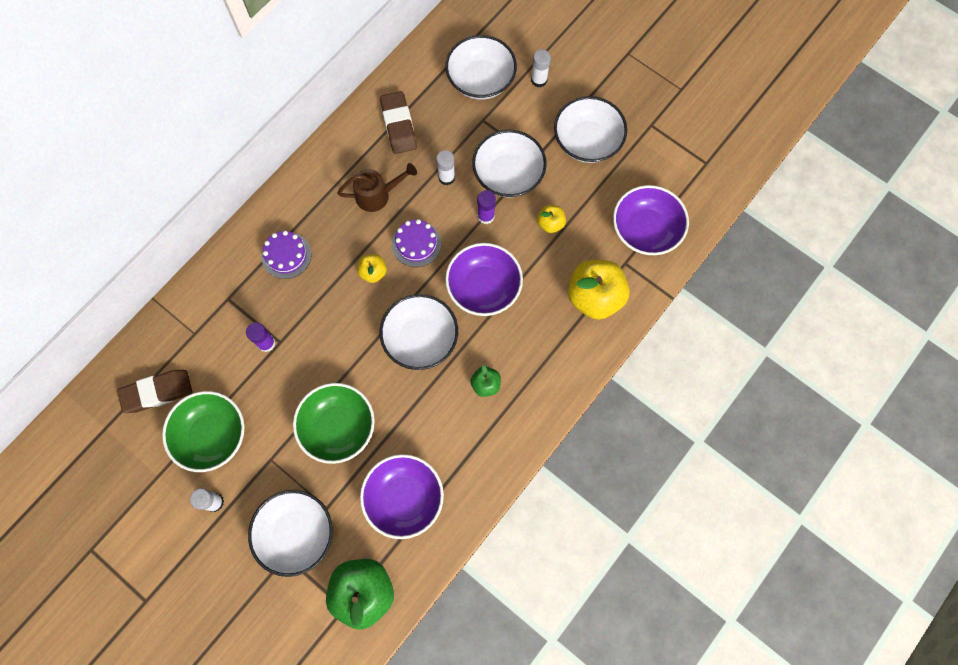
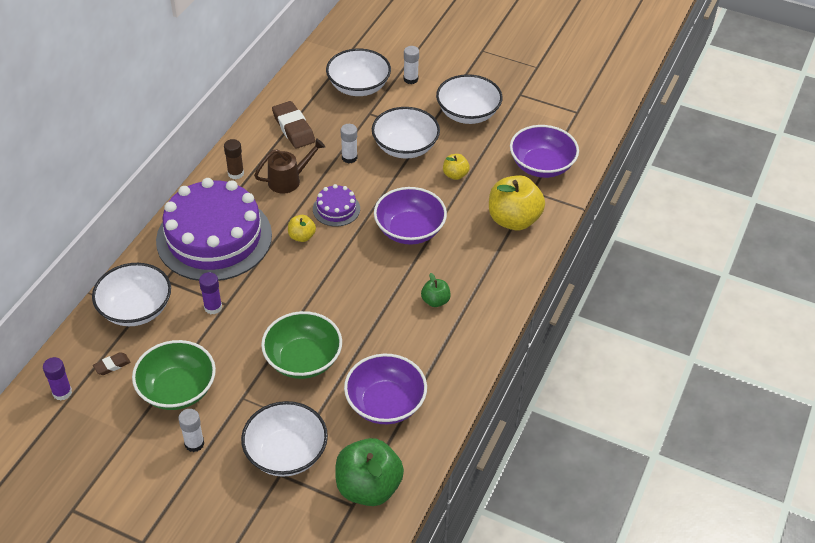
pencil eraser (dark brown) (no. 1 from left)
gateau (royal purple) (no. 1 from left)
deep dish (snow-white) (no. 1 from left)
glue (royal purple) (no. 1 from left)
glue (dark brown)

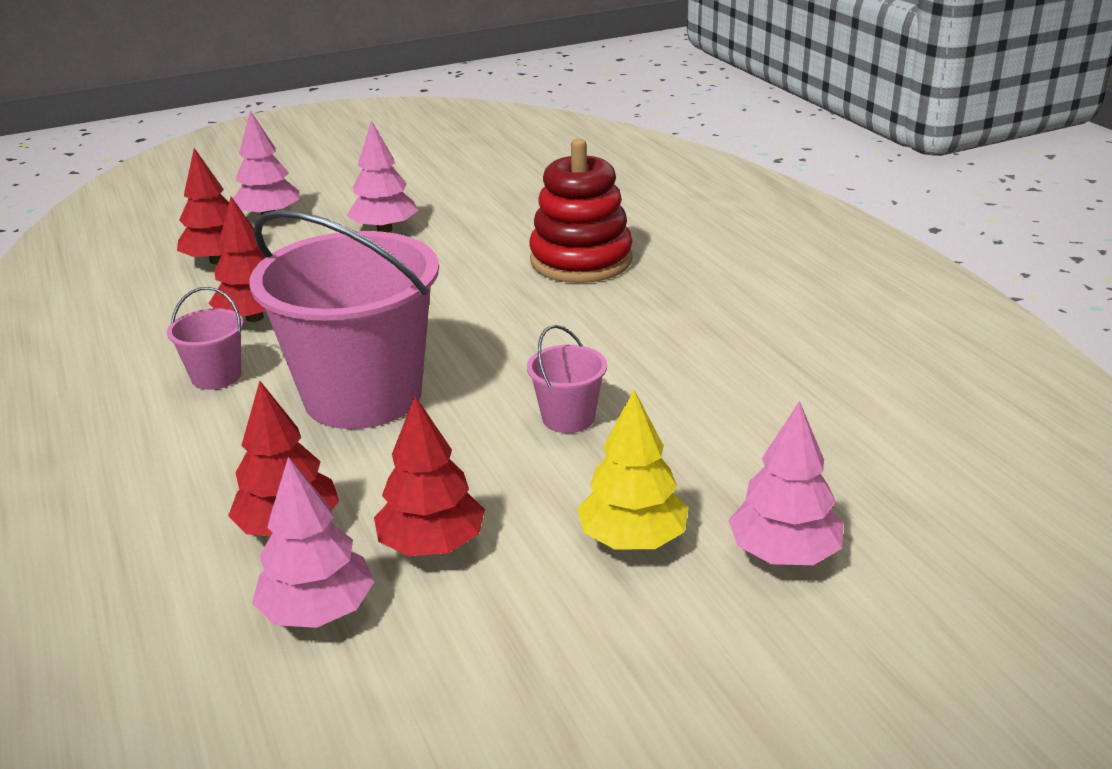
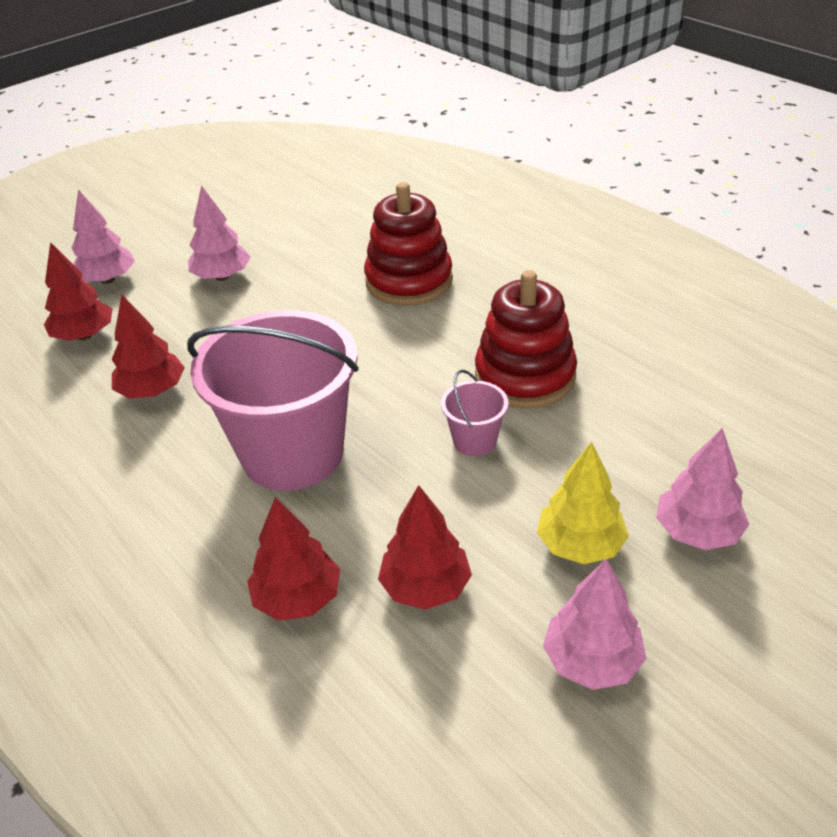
sand bucket (rose-pink) (no. 1 from left in the first image)
tree (rose-pink) (no. 3 from left)
stacking rings (red) (no. 2 from left)

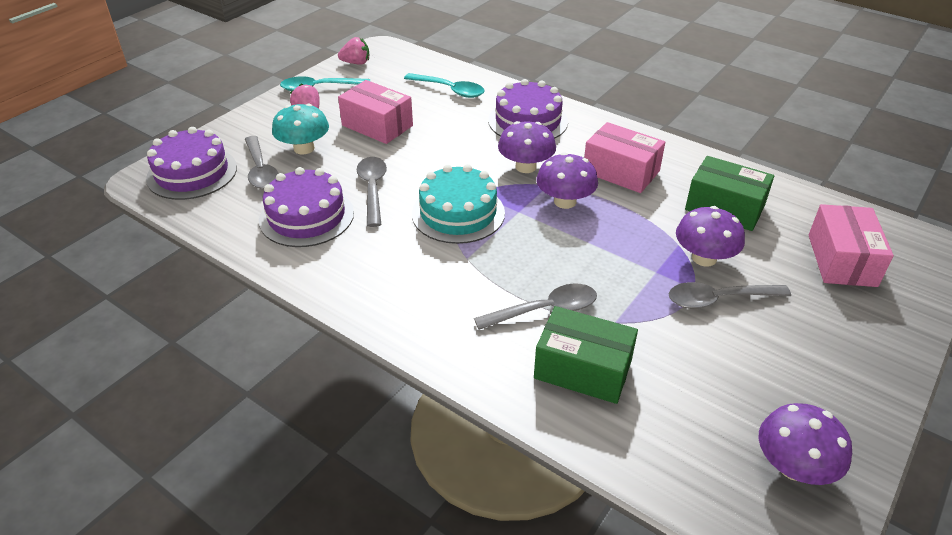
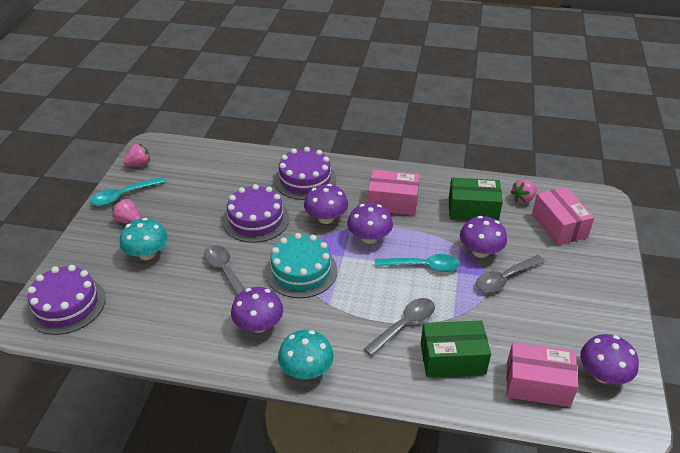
tablespoon (grey) (no. 1 from left in the first image)
gateau (royal purple) (no. 2 from left)
package (rose-pink) (no. 2 from left)
tablespoon (teal) (no. 2 from left)
fungus (royal purple) (no. 1 from left)
fungus (teal) (no. 2 from left)
berry (rose-pink) (no. 3 from left)

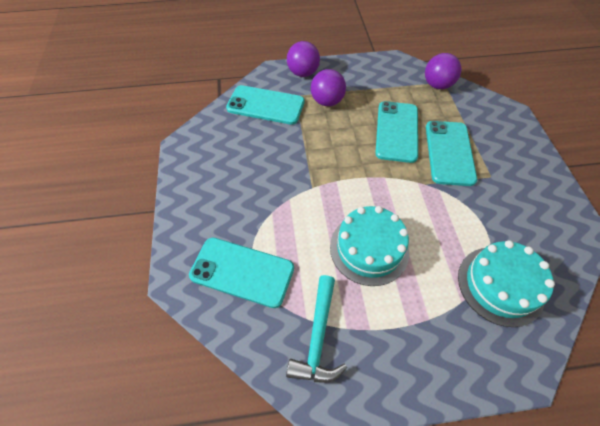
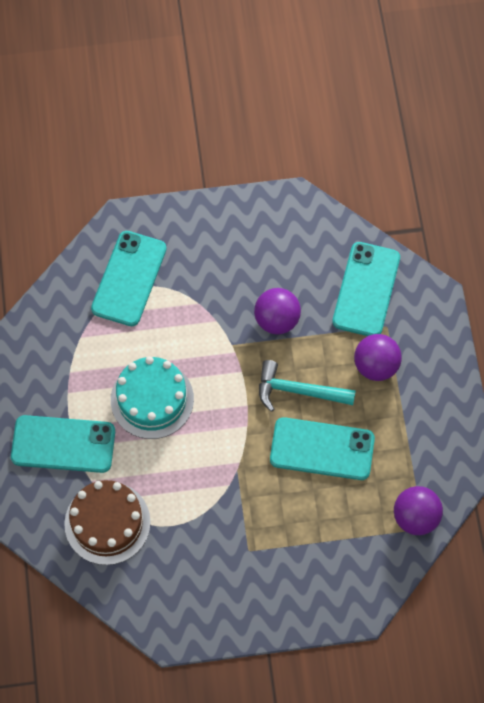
carpenter's hammer (teal)
ball (royal purple) (no. 1 from left)
smartphone (teal) (no. 1 from left)
gateau (dark brown)

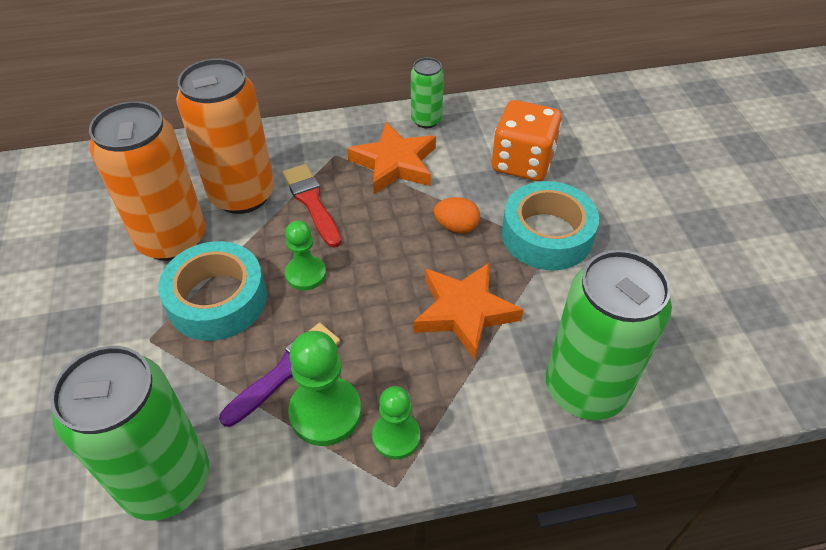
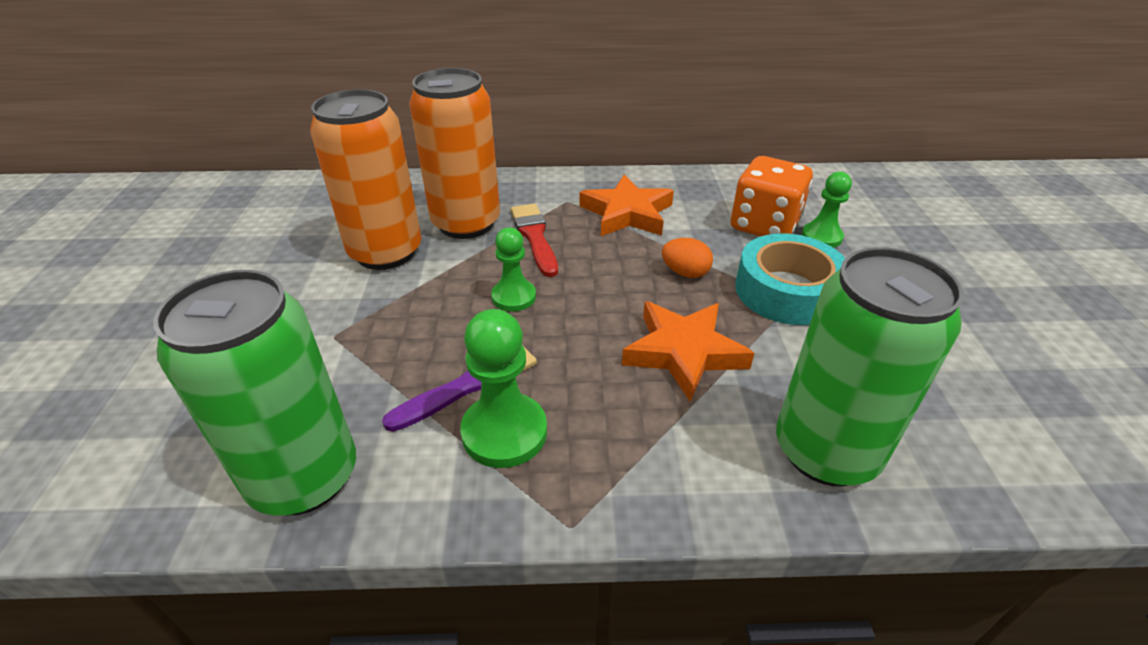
roll of tape (teal) (no. 1 from left in the first image)
chess pawn (green) (no. 3 from left)
tin (green) (no. 2 from left in the first image)

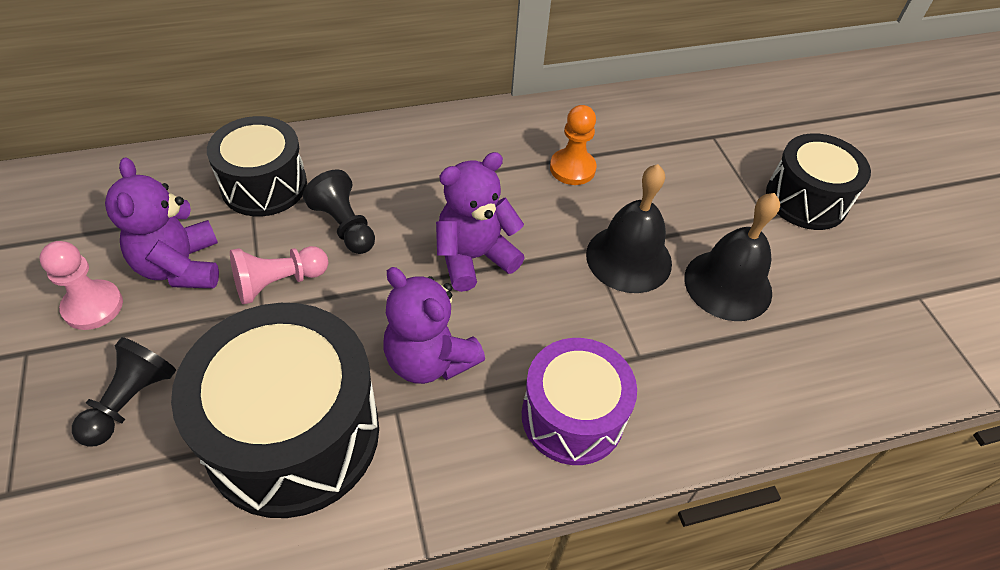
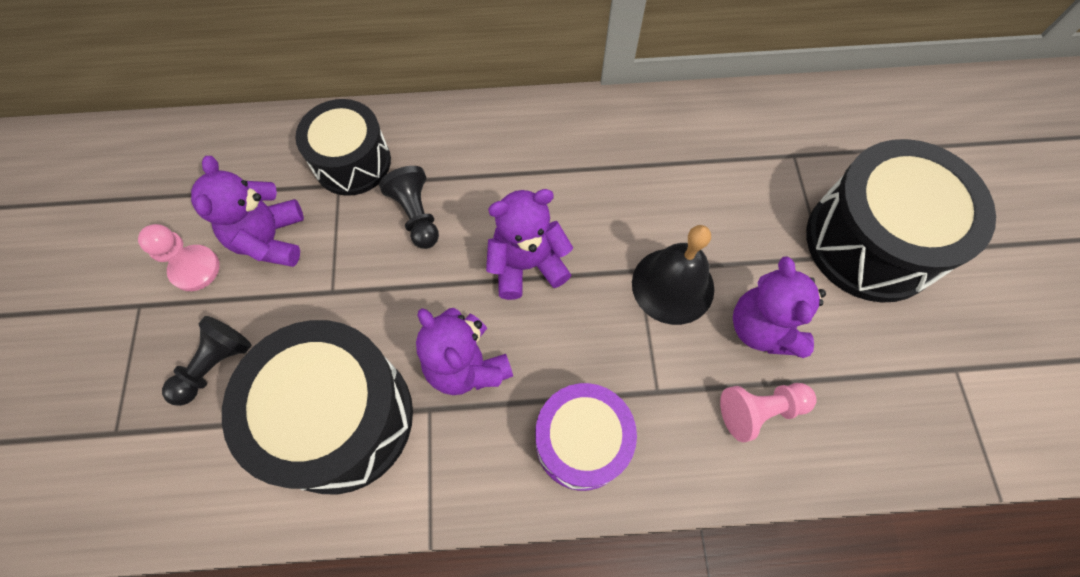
chess pawn (rose-pink) (no. 2 from left)
chess pawn (orange-coloured)
teddy (royal purple) (no. 4 from left)
drum (black) (no. 3 from left)

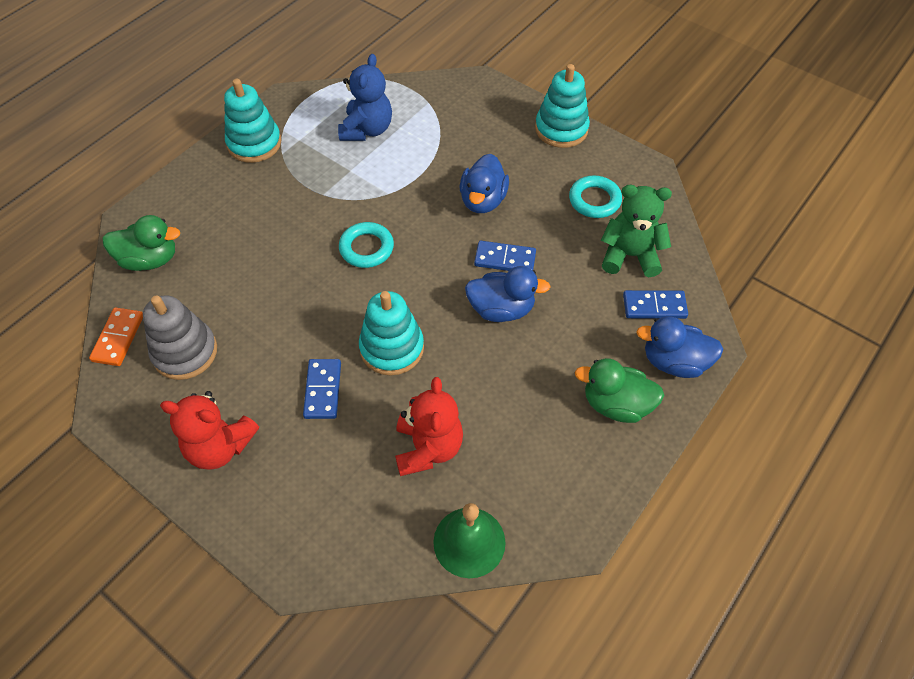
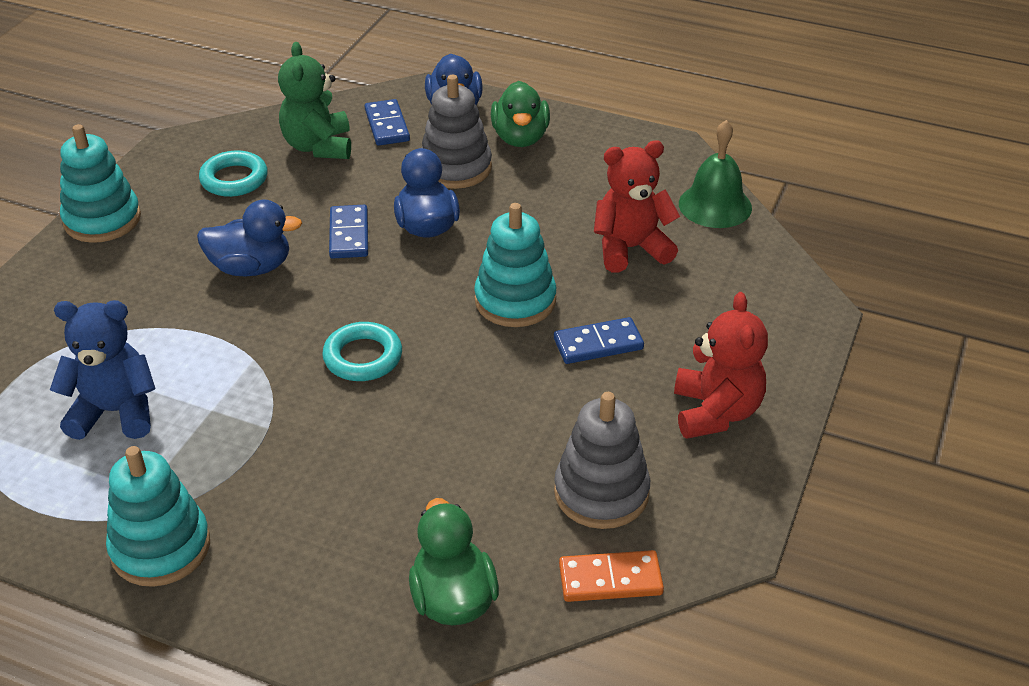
stacking rings (grey) (no. 1 from left)

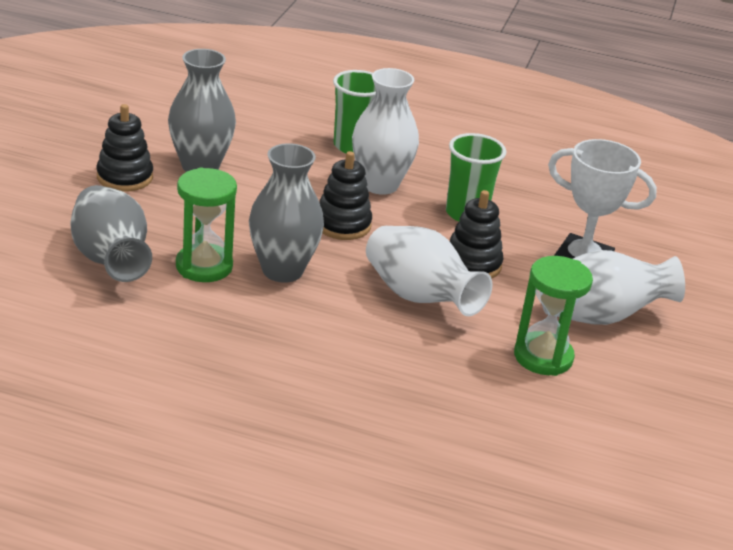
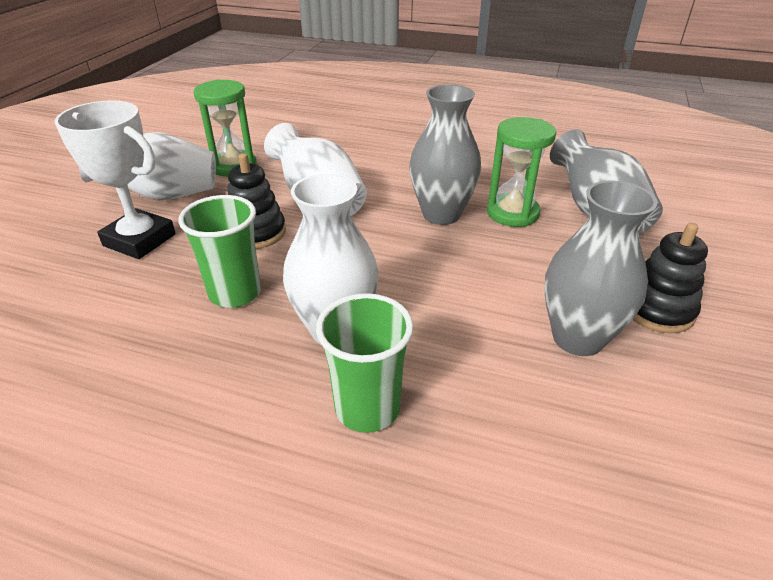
stacking rings (black) (no. 2 from left in the first image)

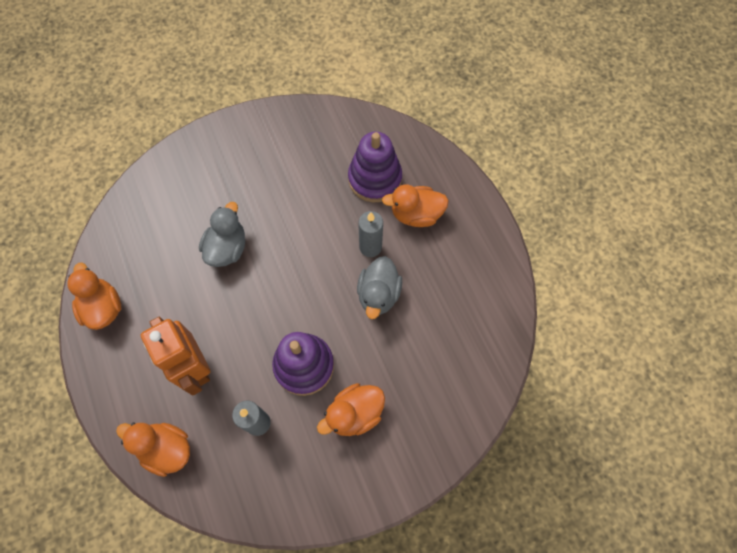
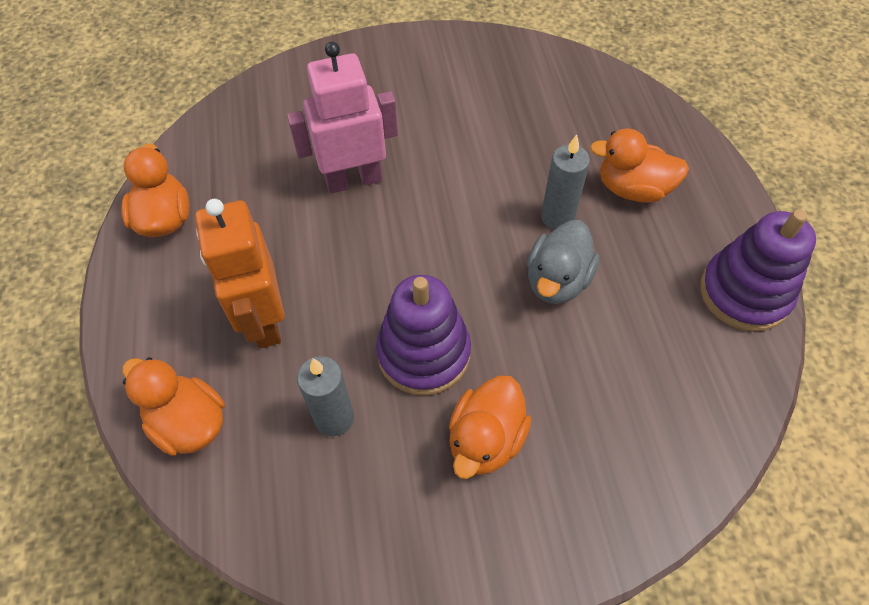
robot figure (rose-pink)
toy duck (orange-coloured) (no. 3 from left)
stacking rings (royal purple) (no. 2 from left)

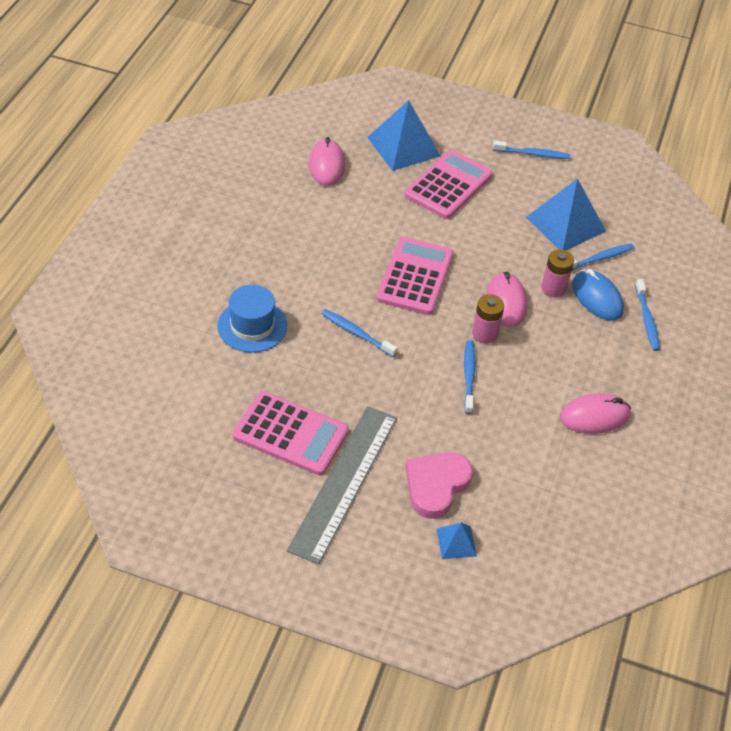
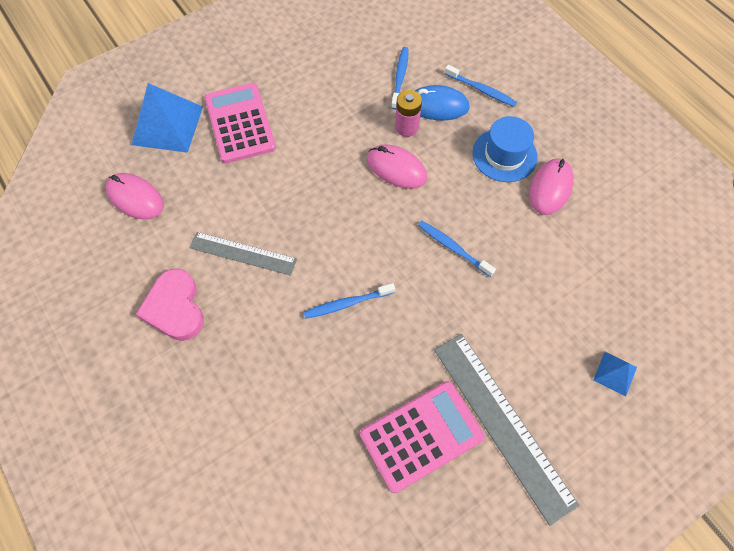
hat (royal blue)
adding machine (rose-pink) (no. 2 from left in the first image)
heart shape (rose-pink)
AA battery (rose-pink) (no. 1 from left in the first image)
dental brush (royal blue) (no. 3 from left in the first image)
solid pyramid (royal blue) (no. 3 from left in the first image)
measuring stick (grey) (no. 1 from left)

